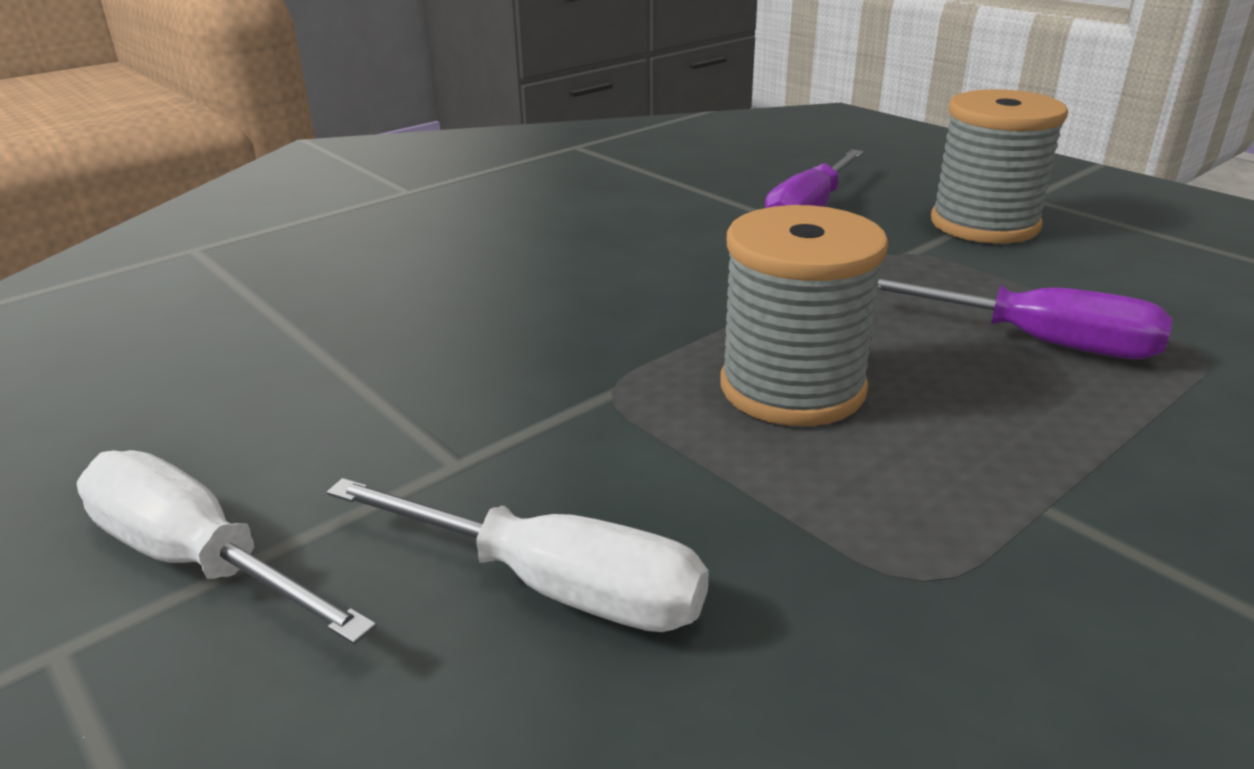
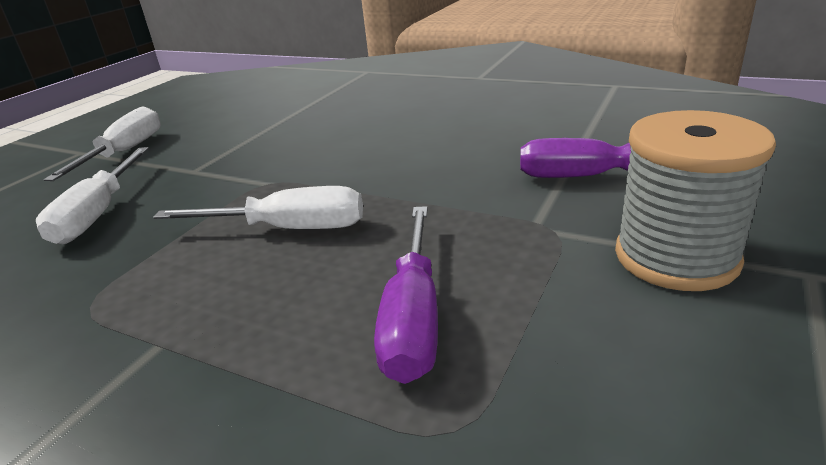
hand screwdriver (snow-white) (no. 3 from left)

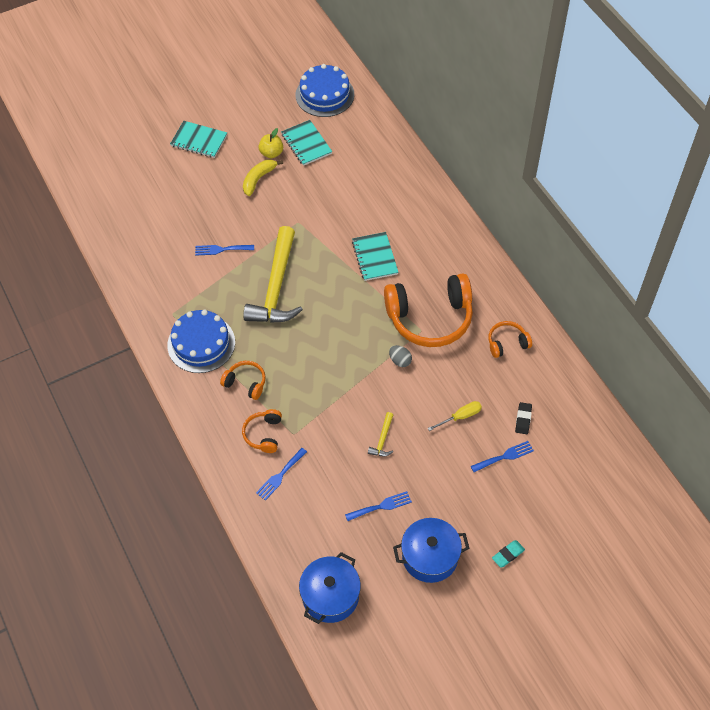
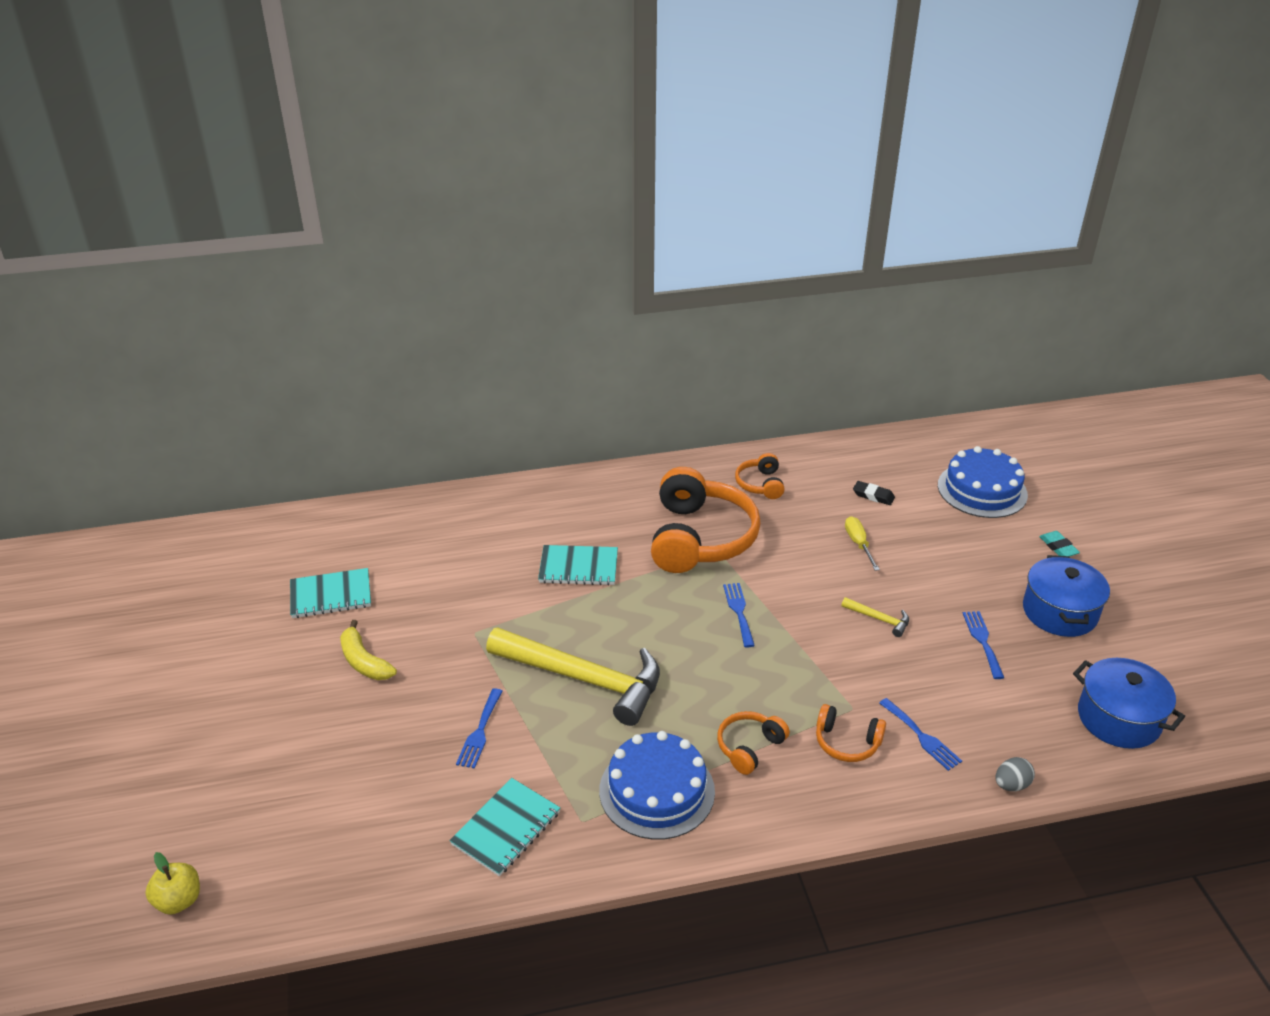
exercise book (teal) (no. 2 from left)
toy apple (yellow)
gateau (royal blue) (no. 2 from left)
toy egg (grey)
dinner fork (royal blue) (no. 2 from left)

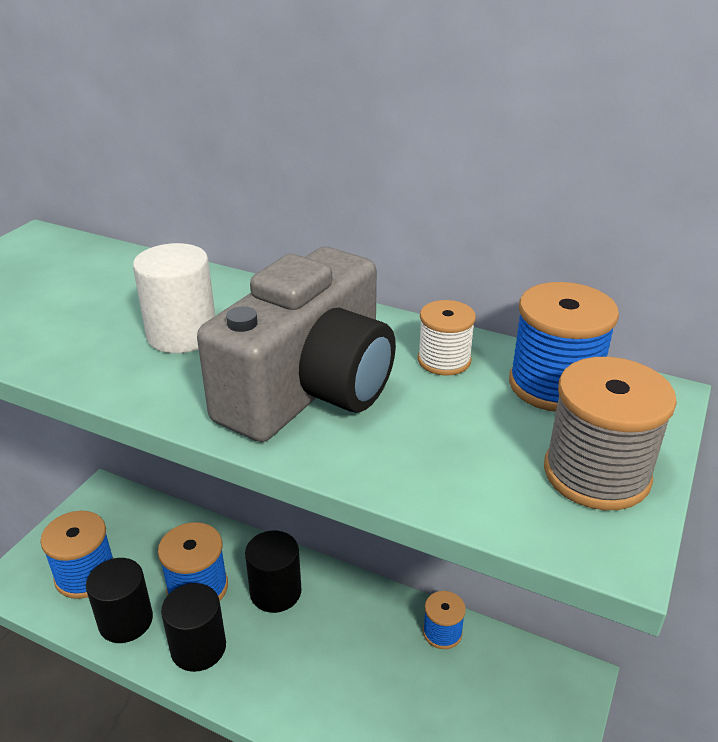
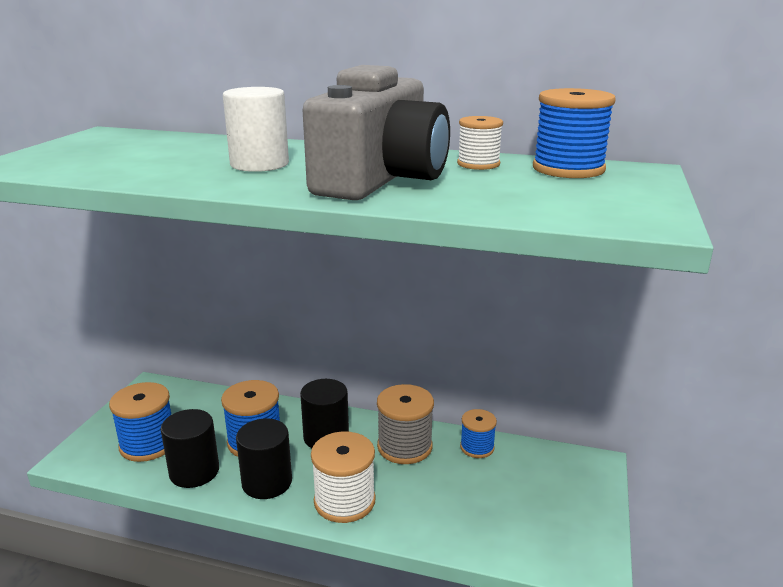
reel of thread (grey)
reel of thread (snow-white) (no. 1 from left)

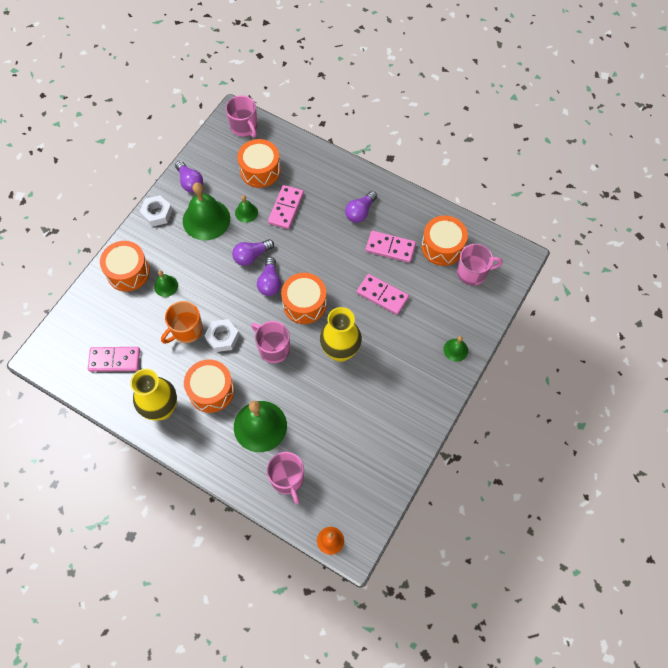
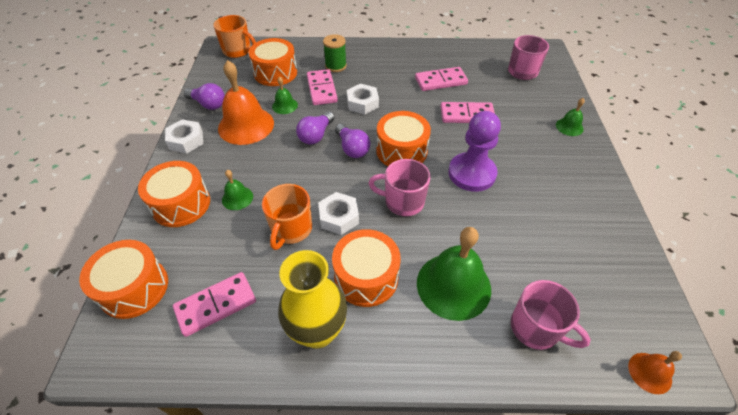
school bell (orange-coloured) (no. 1 from left)
mug (orange-coloured) (no. 1 from left)
chess pawn (royal purple)
lightbulb (royal purple) (no. 4 from left in the first image)
drum (orange-coloured) (no. 1 from left)
reel of thread (green)
hexagon nut (snow-white) (no. 3 from left)

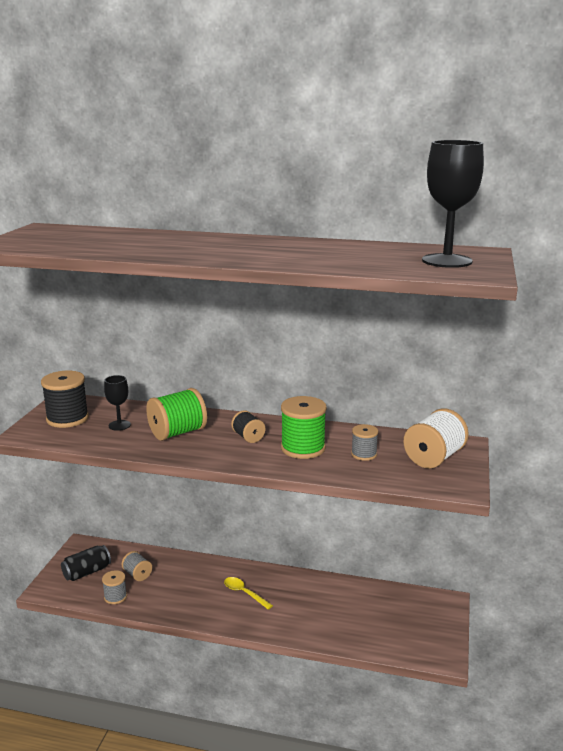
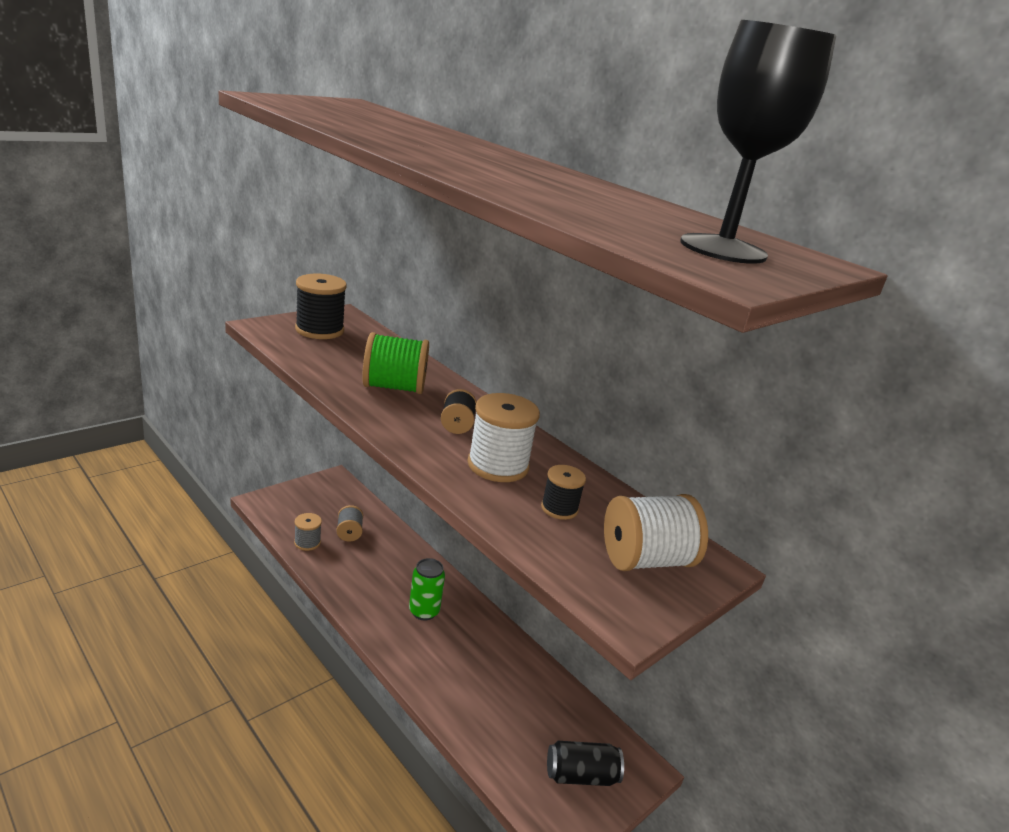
tin (black)
goblet (black) (no. 1 from left in the first image)
tin (green)
reel of thread (snow-white) (no. 1 from left)
reel of thread (black) (no. 3 from left)

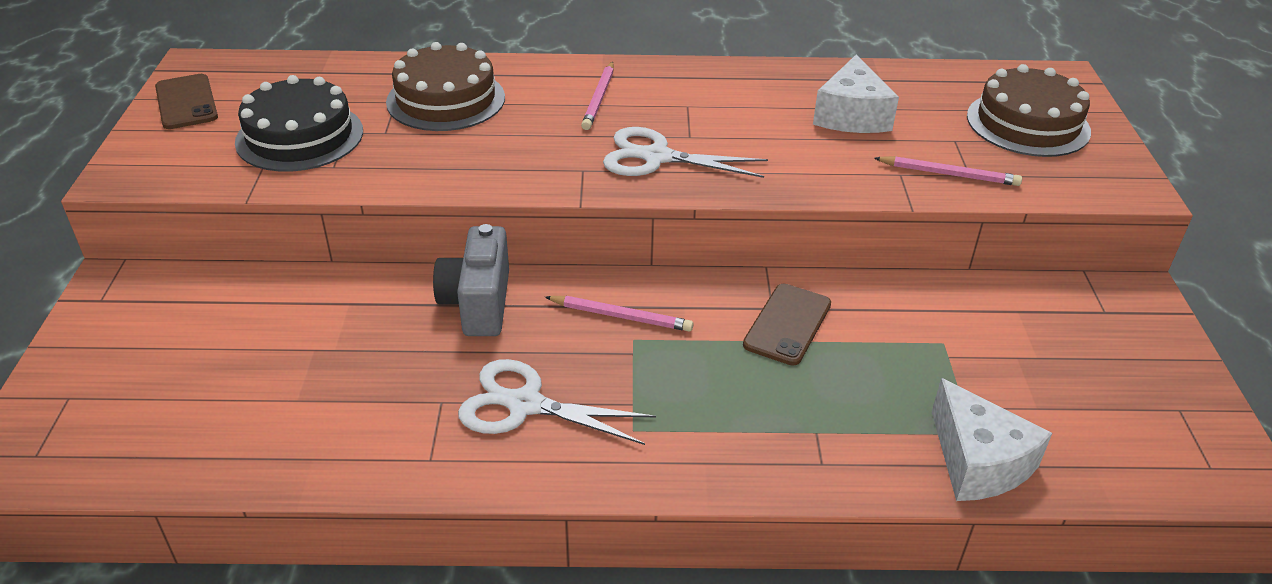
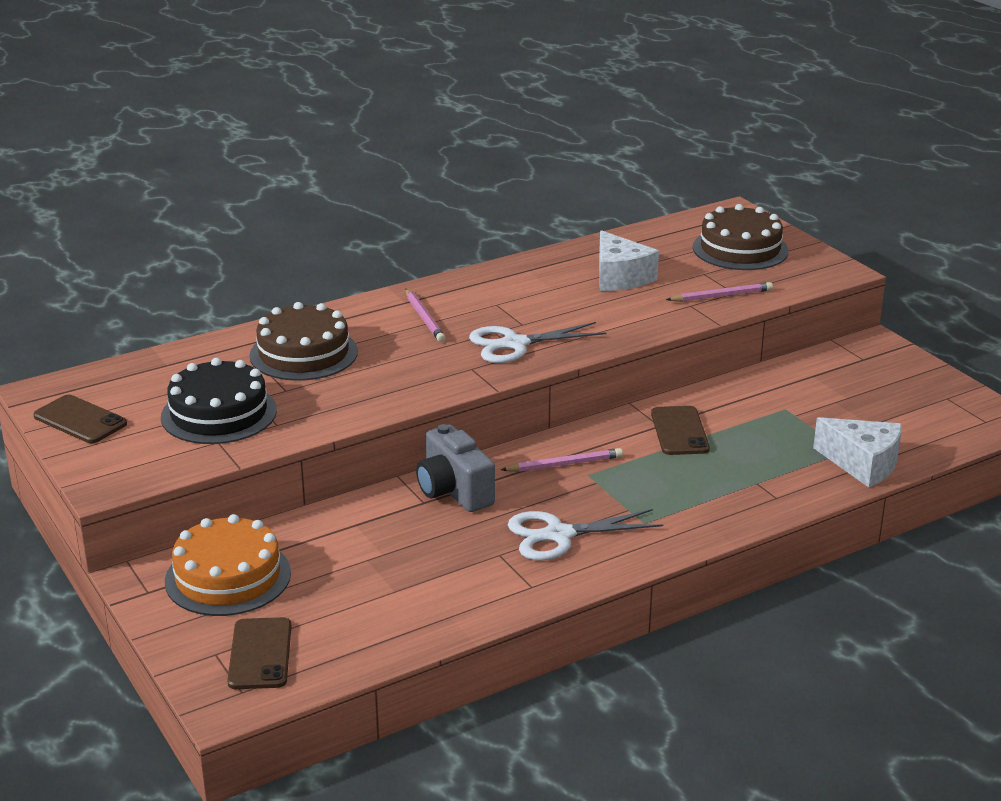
gateau (orange-coloured)
smartphone (dark brown) (no. 2 from left)

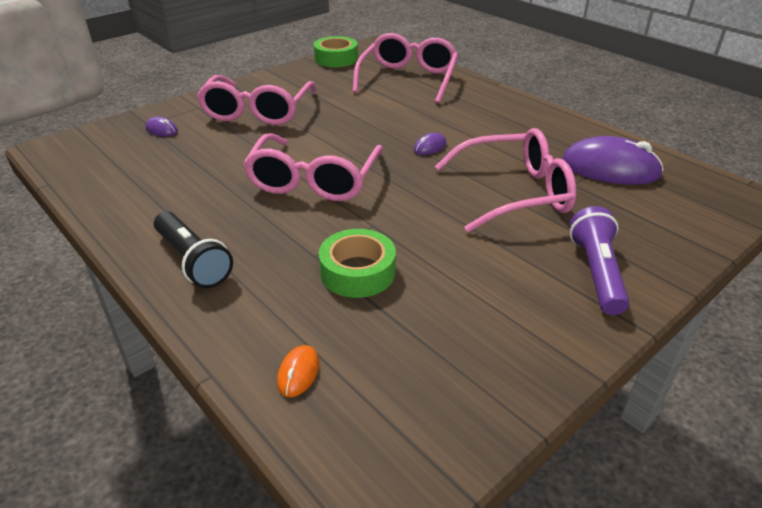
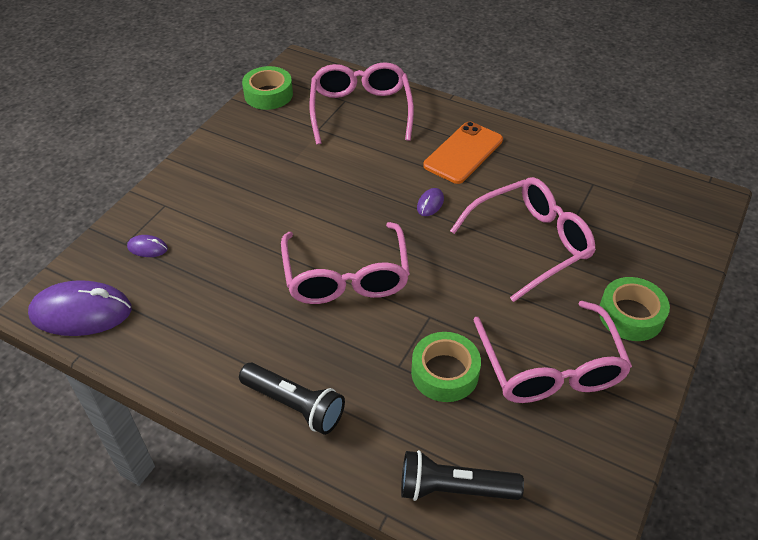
spectacles (rose-pink) (no. 4 from left)
pocket torch (black) (no. 2 from left)
mouse (royal purple) (no. 1 from left)
roll of tape (green) (no. 3 from left)
smartphone (orange-coloured)

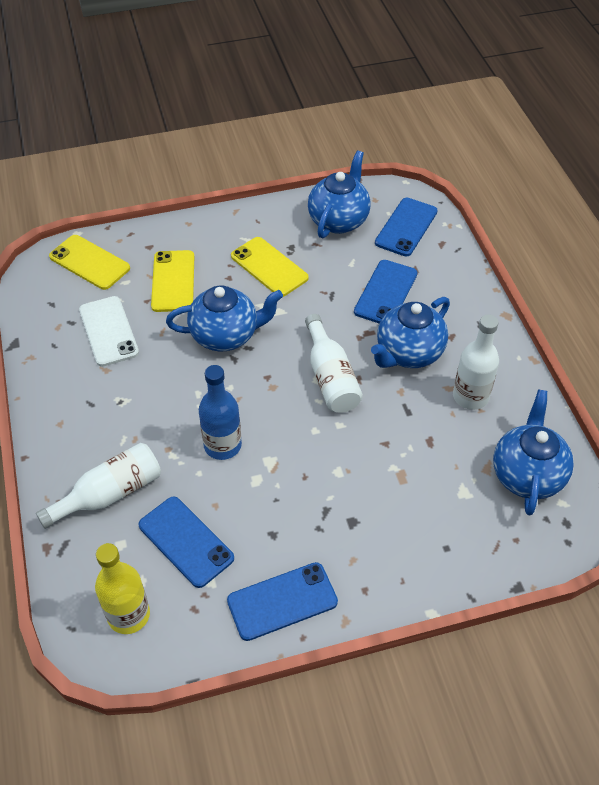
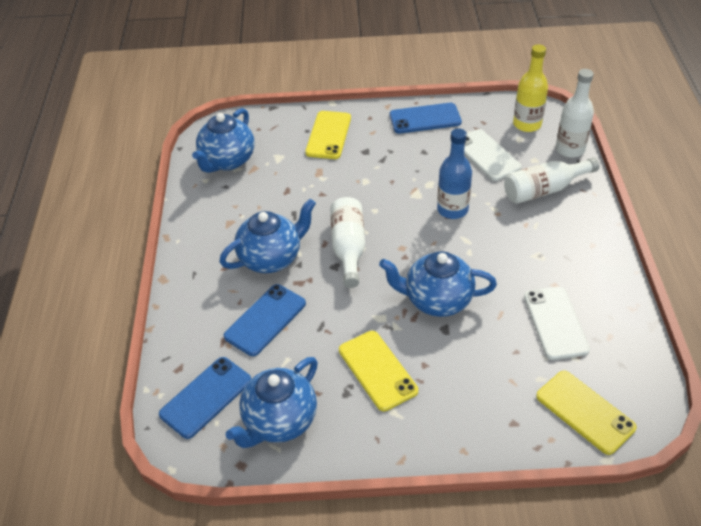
smartphone (snow-white) (no. 1 from left)
smartphone (yellow) (no. 1 from left)
bottle (snow-white) (no. 3 from left)

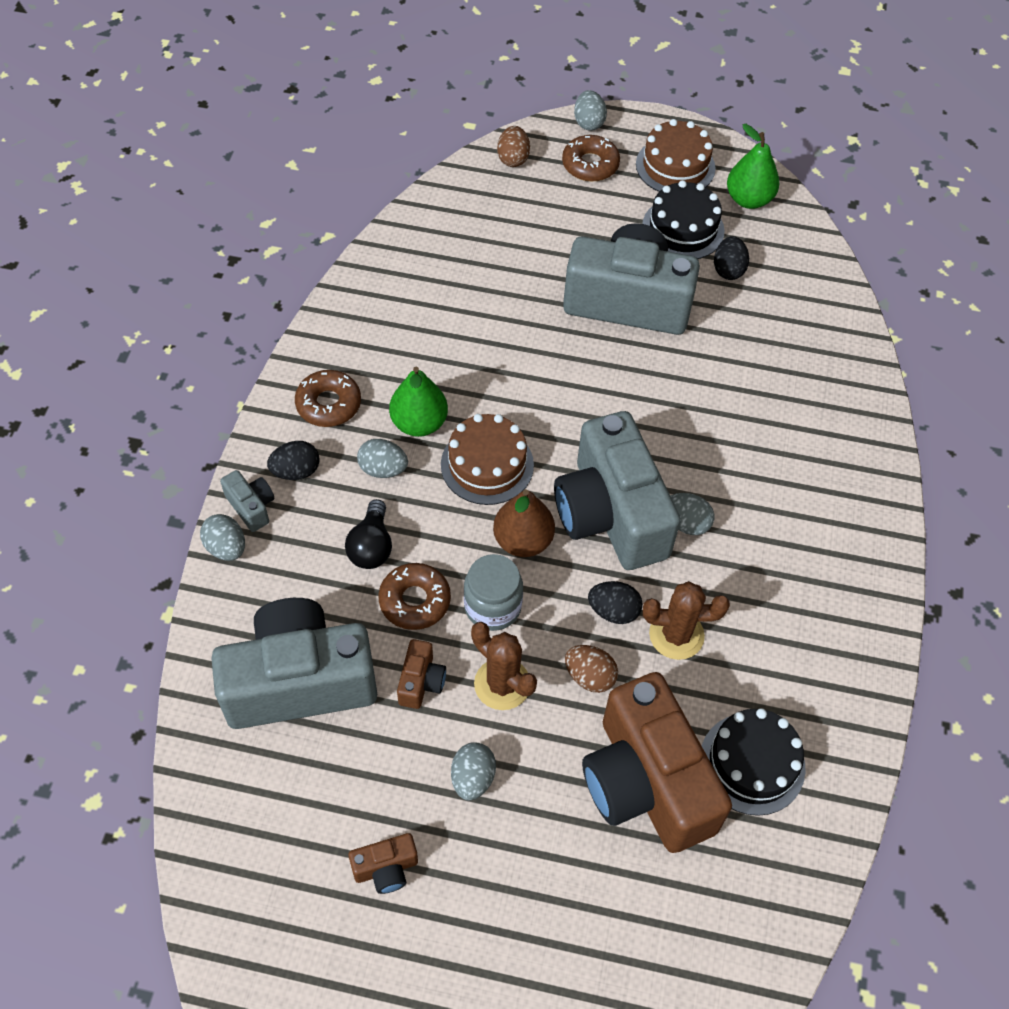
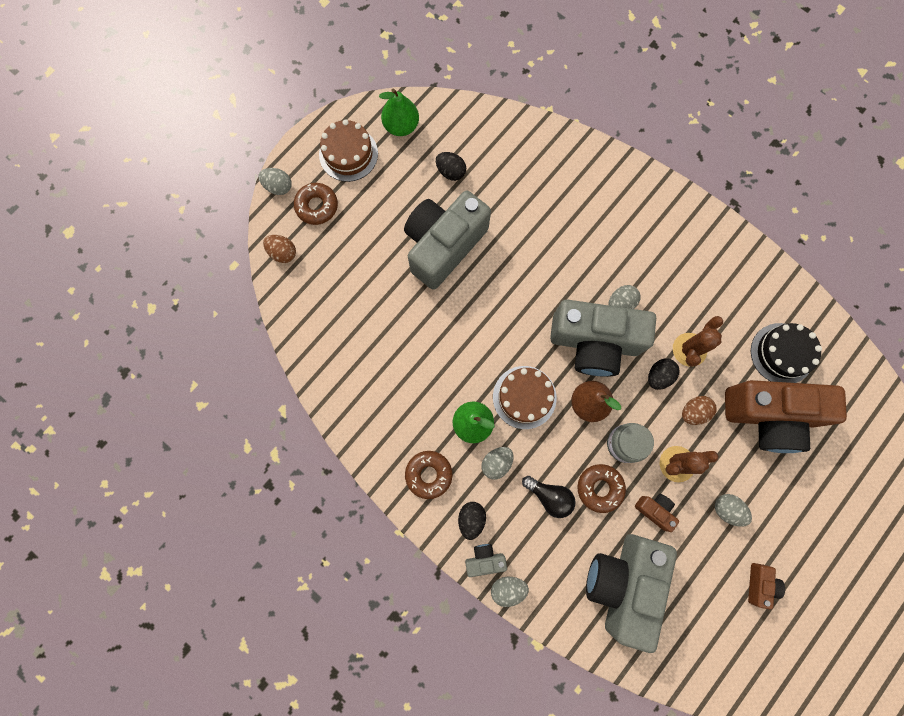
gateau (black) (no. 1 from left in the first image)

